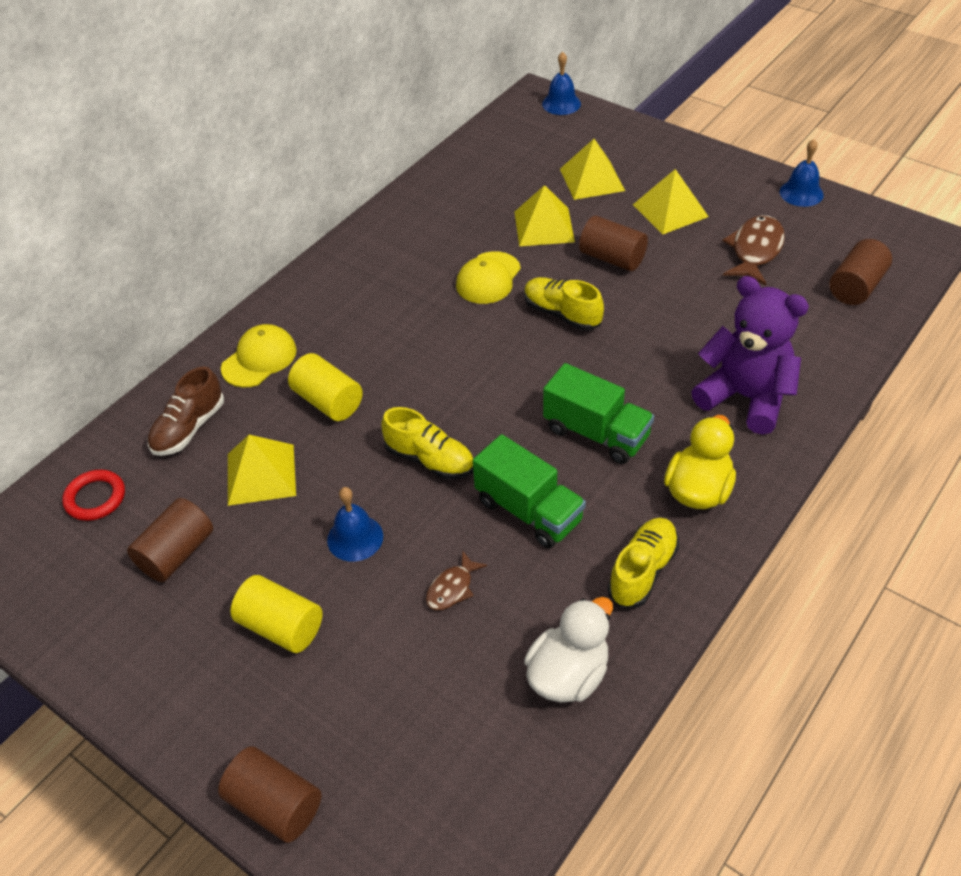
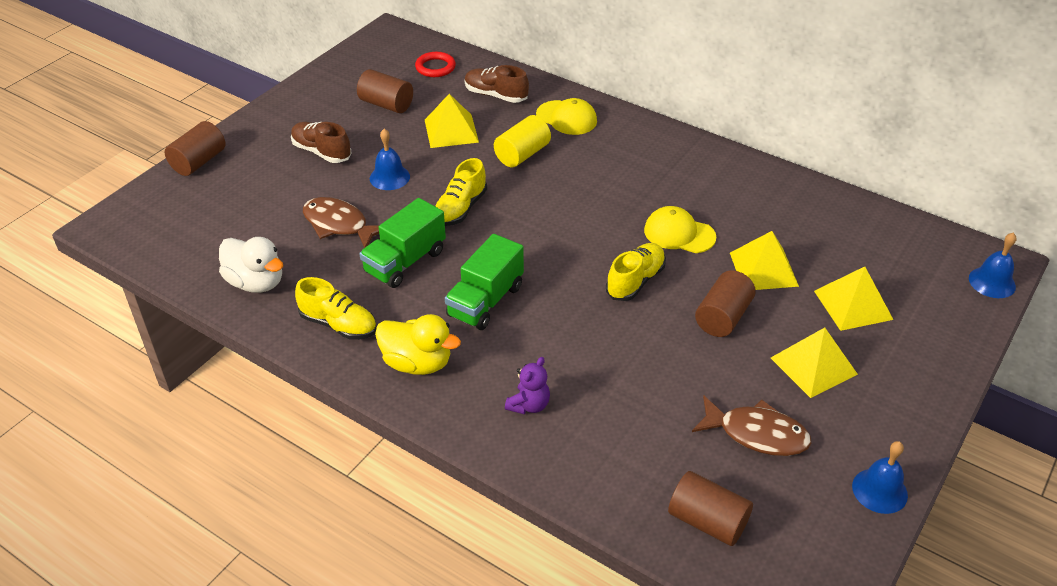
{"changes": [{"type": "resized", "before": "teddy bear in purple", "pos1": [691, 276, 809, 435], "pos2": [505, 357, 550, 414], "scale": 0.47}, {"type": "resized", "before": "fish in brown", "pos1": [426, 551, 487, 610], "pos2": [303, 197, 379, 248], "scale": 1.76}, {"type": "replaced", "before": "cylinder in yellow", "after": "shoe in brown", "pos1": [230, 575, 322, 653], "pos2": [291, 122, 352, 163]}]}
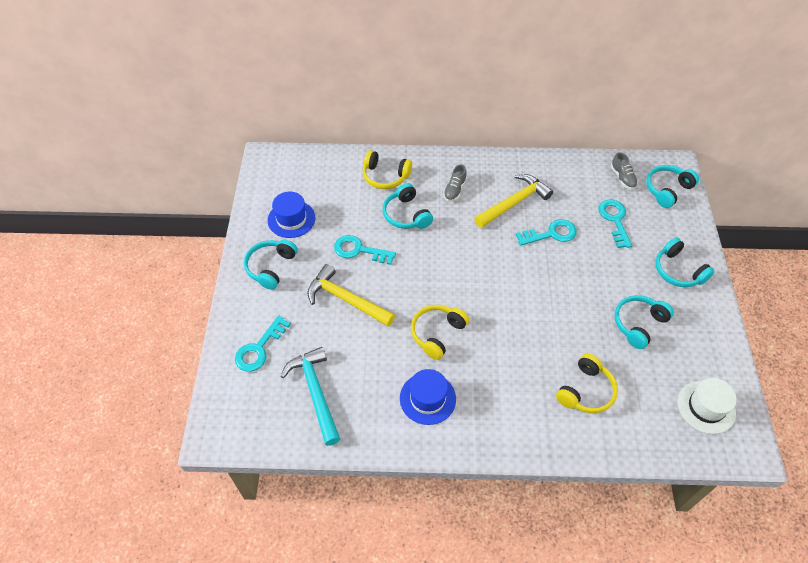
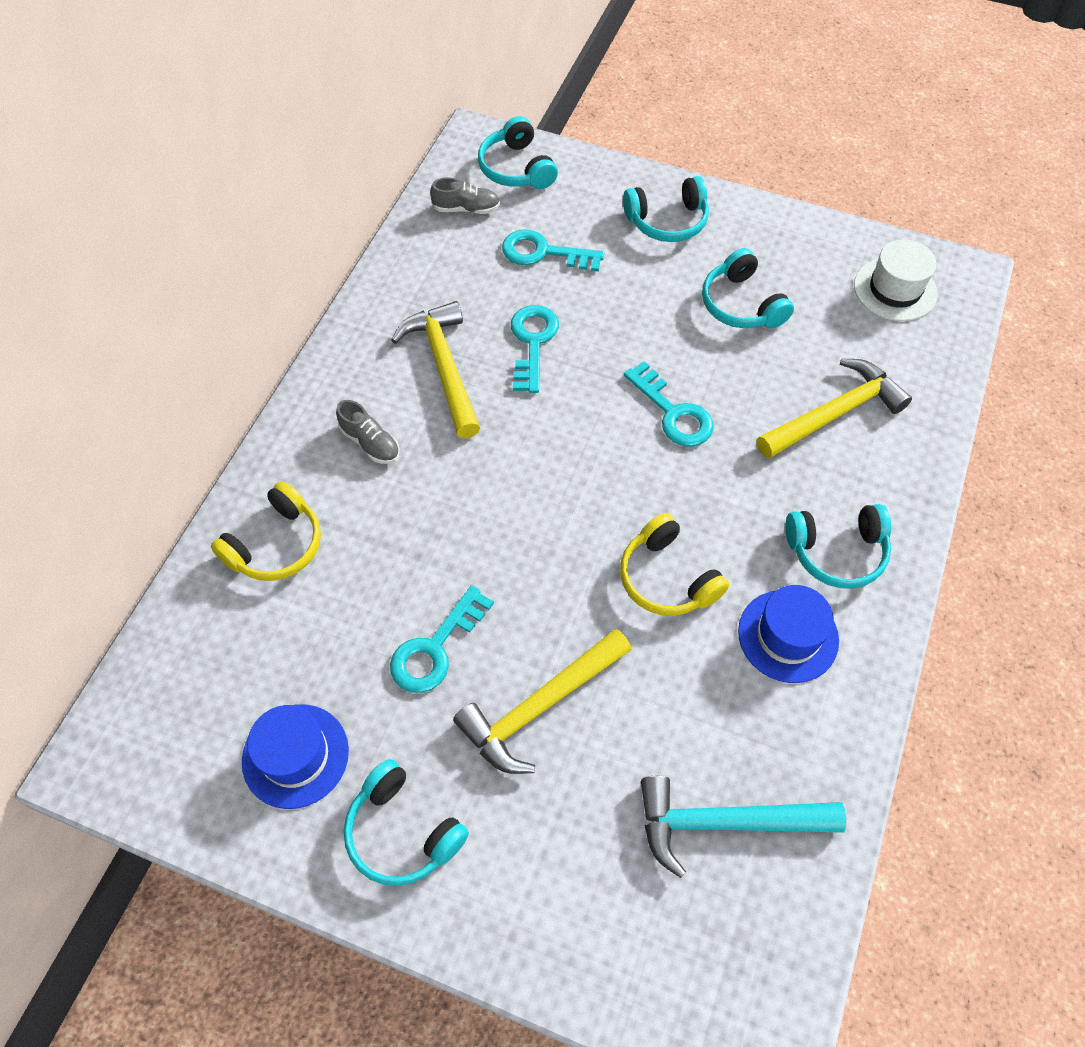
{"changes": [{"type": "moved", "before": "headphones in turquoise", "pos1": [383, 183, 433, 229], "pos2": [785, 504, 891, 589]}, {"type": "moved", "before": "key in turquoise", "pos1": [235, 315, 291, 372], "pos2": [624, 361, 714, 447]}, {"type": "replaced", "before": "headphones in yellow", "after": "hammer in yellow", "pos1": [556, 353, 618, 413], "pos2": [757, 359, 912, 459]}]}
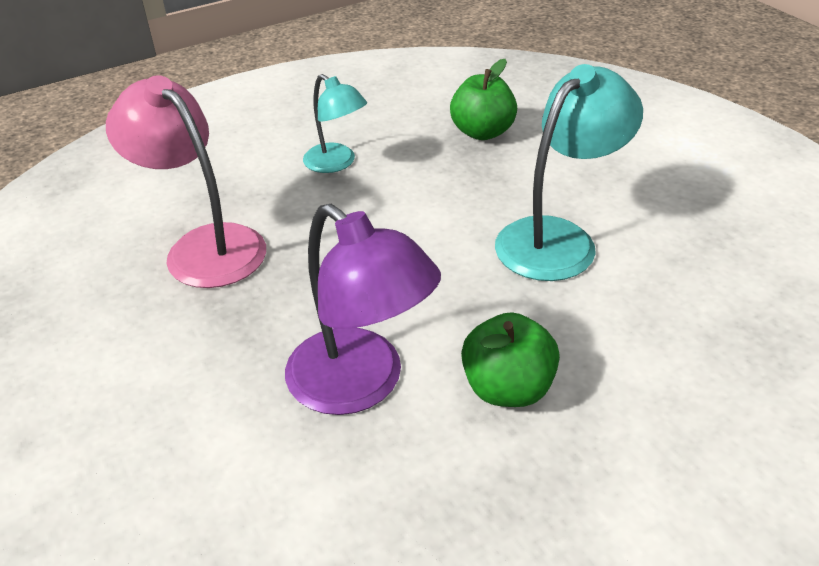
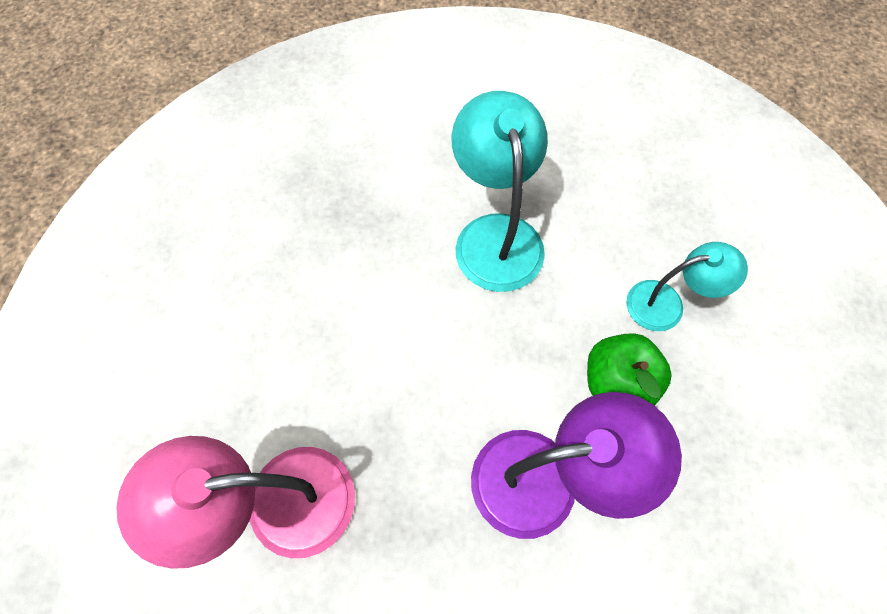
{"changes": [{"type": "removed", "before": "apple in green", "pos1": [450, 59, 517, 140]}, {"type": "moved", "before": "lamp in turquoise", "pos1": [303, 74, 367, 173], "pos2": [626, 242, 748, 331]}]}
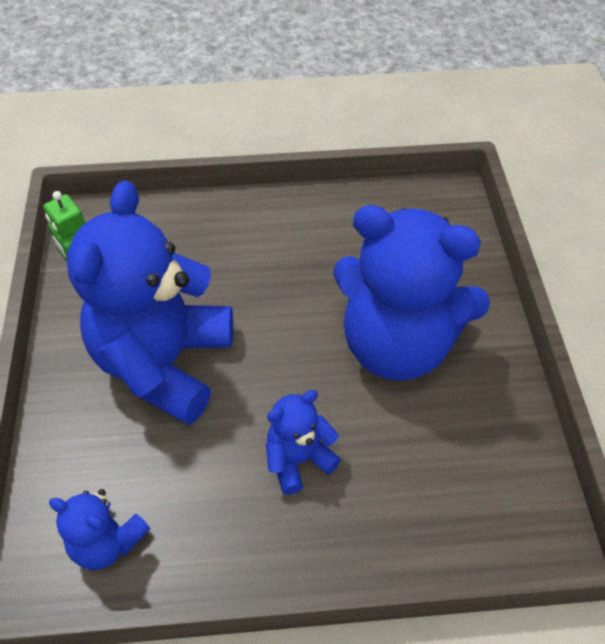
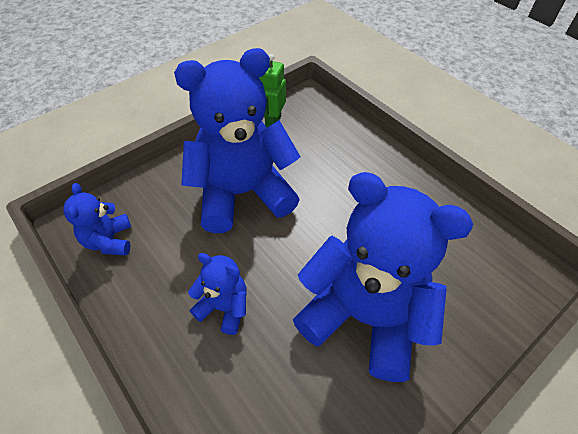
{"changes": [{"type": "turned", "before": "teddy bear in blue", "pos1": [333, 205, 490, 381], "pos2": [293, 172, 473, 382], "turn": 135}]}
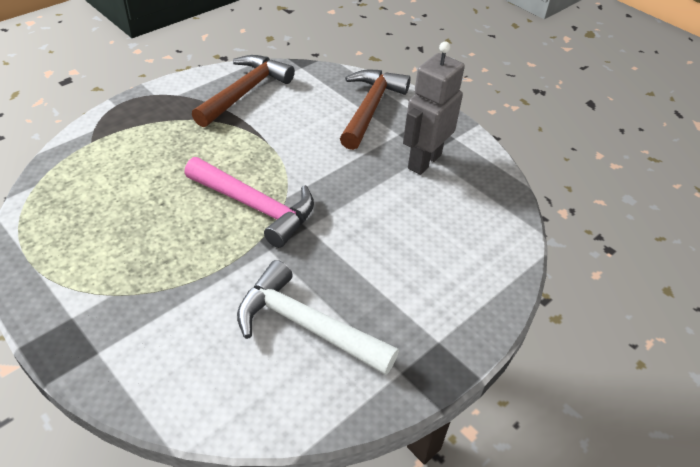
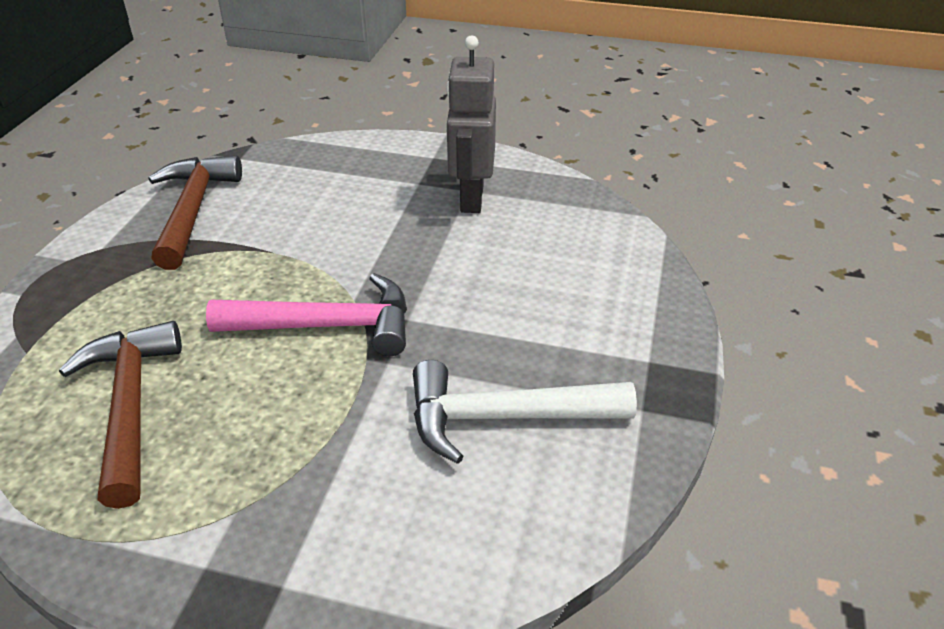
{"changes": [{"type": "moved", "before": "hammer in brown", "pos1": [340, 70, 411, 150], "pos2": [59, 321, 182, 509]}]}
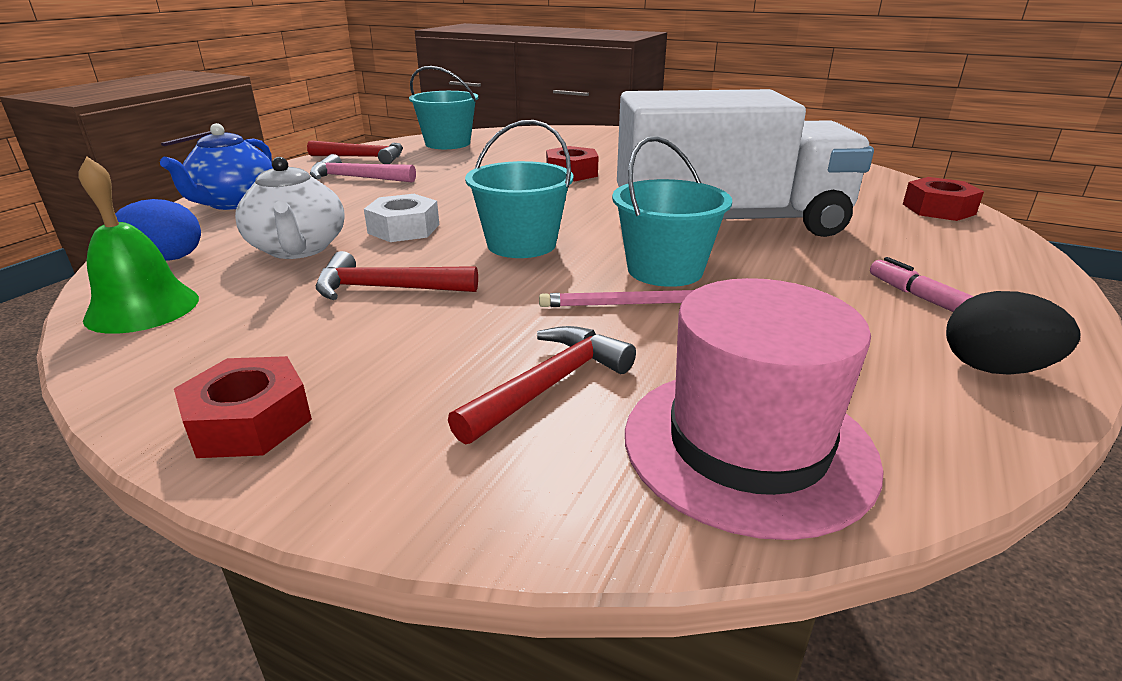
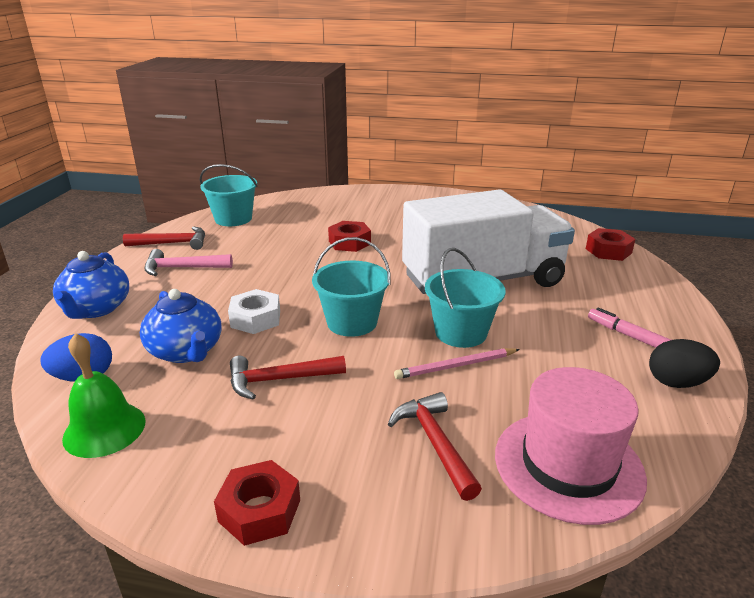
{"changes": [{"type": "recoloured", "before": "teapot in white", "after": "teapot in blue", "pos1": [235, 157, 345, 259], "pos2": [140, 289, 222, 363]}, {"type": "turned", "before": "hammer in red", "pos1": [448, 326, 636, 445], "pos2": [388, 392, 482, 501], "turn": -45}]}
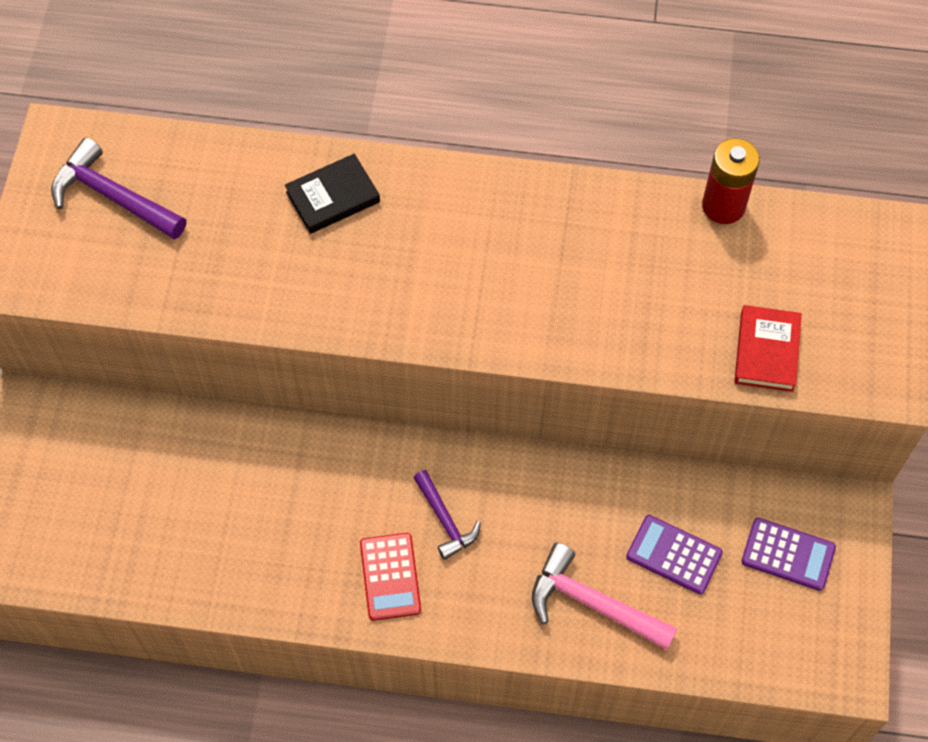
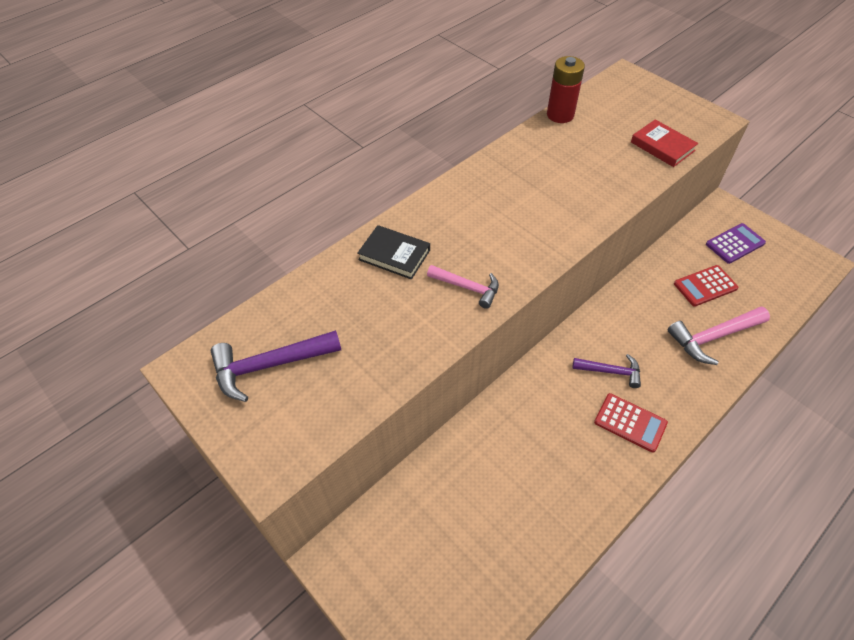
{"changes": [{"type": "turned", "before": "book in black", "pos1": [285, 154, 380, 234], "pos2": [358, 225, 430, 279], "turn": -75}, {"type": "recoloured", "before": "calculator in purple", "after": "calculator in red", "pos1": [626, 515, 723, 594], "pos2": [674, 265, 738, 307]}, {"type": "added", "after": "hammer in pink", "pos2": [427, 265, 499, 309]}]}
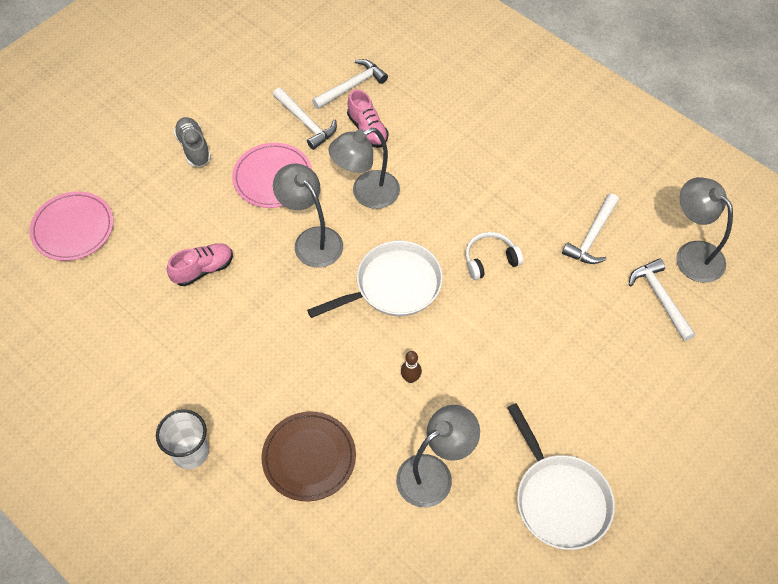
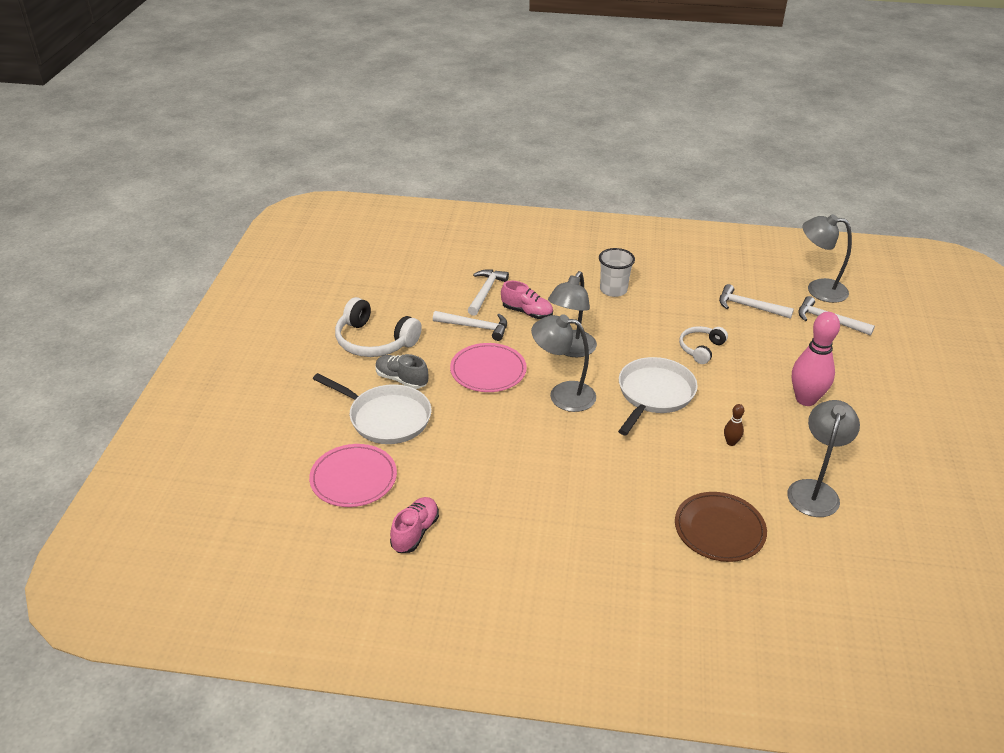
{"changes": [{"type": "turned", "before": "hammer in white", "pos1": [562, 193, 619, 264], "pos2": [719, 284, 794, 319], "turn": 120}, {"type": "moved", "before": "shoe in pink", "pos1": [167, 243, 233, 286], "pos2": [390, 497, 439, 553]}, {"type": "moved", "before": "pan in white", "pos1": [507, 403, 615, 550], "pos2": [313, 373, 432, 444]}, {"type": "moved", "before": "cup in white", "pos1": [156, 409, 209, 469], "pos2": [599, 248, 635, 297]}, {"type": "added", "after": "headphones in white", "pos2": [335, 297, 422, 357]}, {"type": "added", "after": "bowling pin in pink", "pos2": [792, 312, 840, 406]}]}
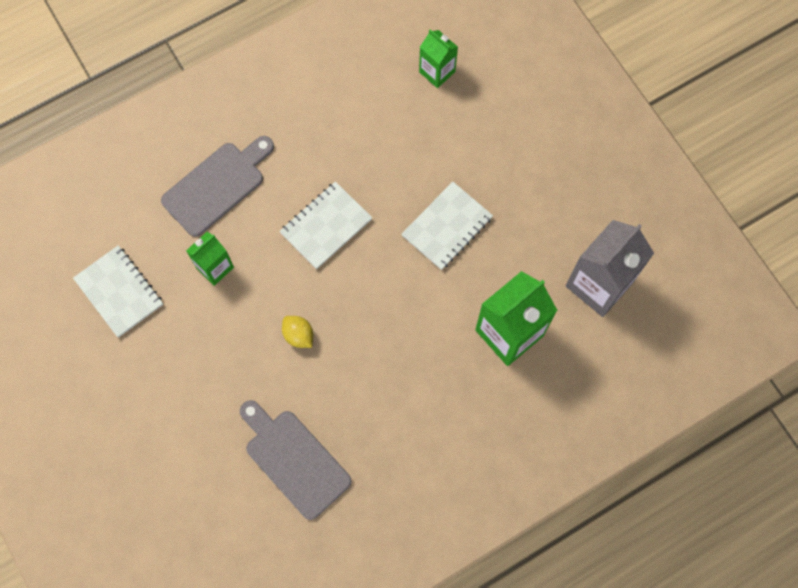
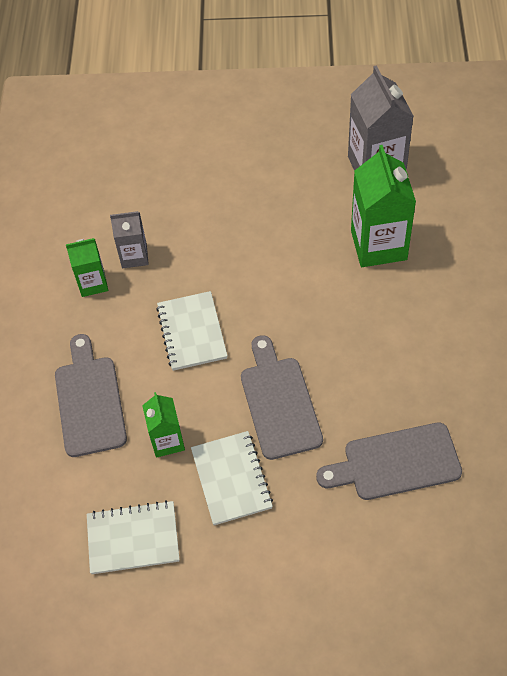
{"changes": [{"type": "moved", "before": "carton in green", "pos1": [419, 29, 458, 88], "pos2": [66, 238, 108, 297]}, {"type": "moved", "before": "notebook in white", "pos1": [401, 182, 493, 270], "pos2": [191, 431, 273, 525]}, {"type": "replaced", "before": "lemon in yellow", "after": "cutting board in grey", "pos1": [282, 316, 313, 348], "pos2": [241, 335, 323, 460]}, {"type": "added", "after": "carton in grey", "pos2": [110, 211, 149, 268]}]}
